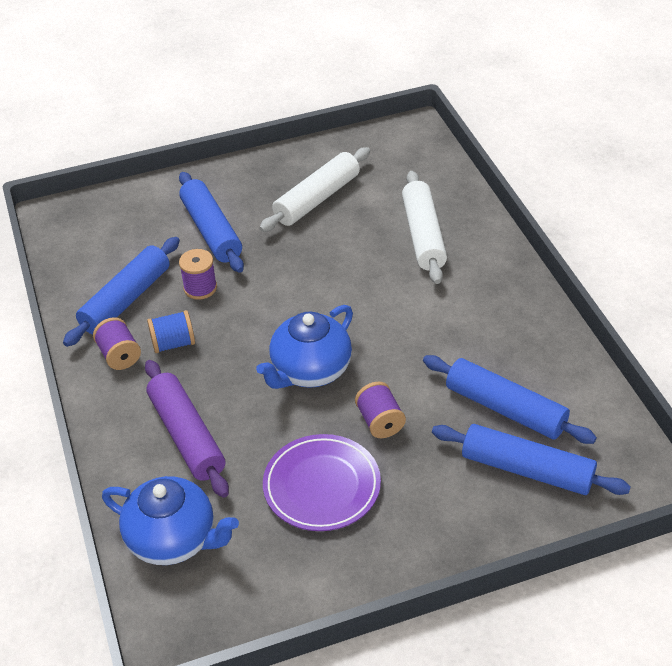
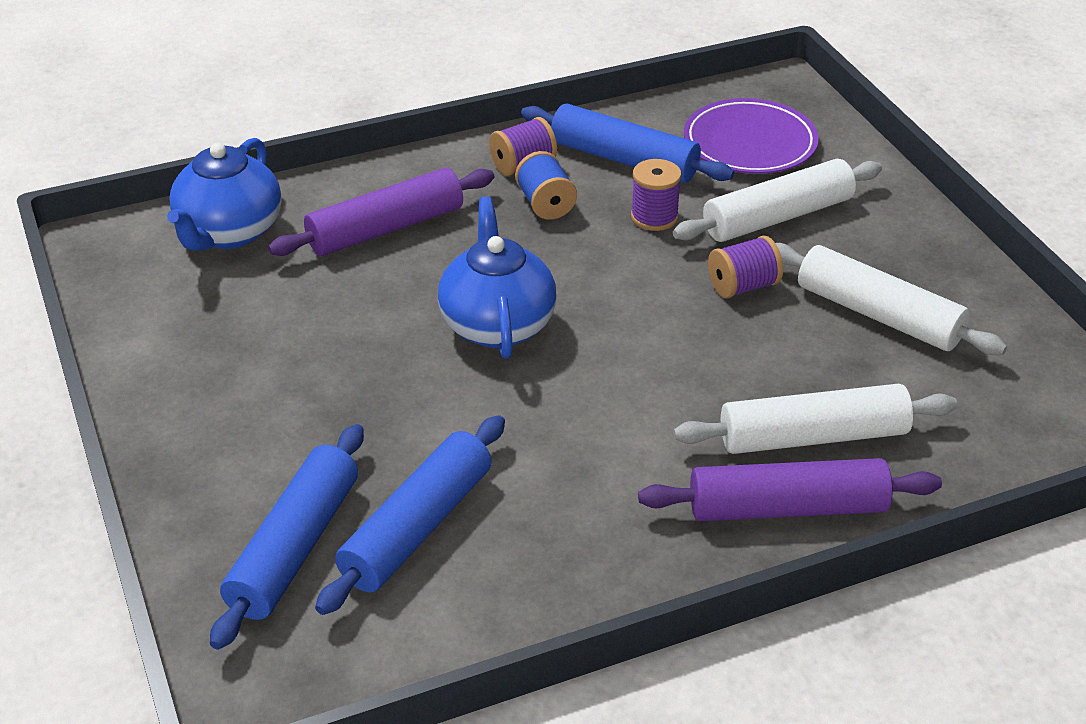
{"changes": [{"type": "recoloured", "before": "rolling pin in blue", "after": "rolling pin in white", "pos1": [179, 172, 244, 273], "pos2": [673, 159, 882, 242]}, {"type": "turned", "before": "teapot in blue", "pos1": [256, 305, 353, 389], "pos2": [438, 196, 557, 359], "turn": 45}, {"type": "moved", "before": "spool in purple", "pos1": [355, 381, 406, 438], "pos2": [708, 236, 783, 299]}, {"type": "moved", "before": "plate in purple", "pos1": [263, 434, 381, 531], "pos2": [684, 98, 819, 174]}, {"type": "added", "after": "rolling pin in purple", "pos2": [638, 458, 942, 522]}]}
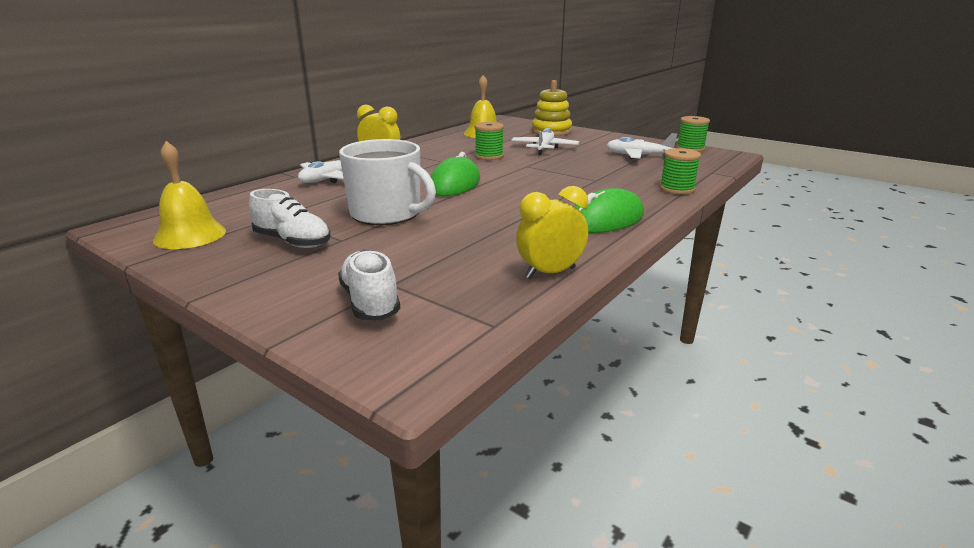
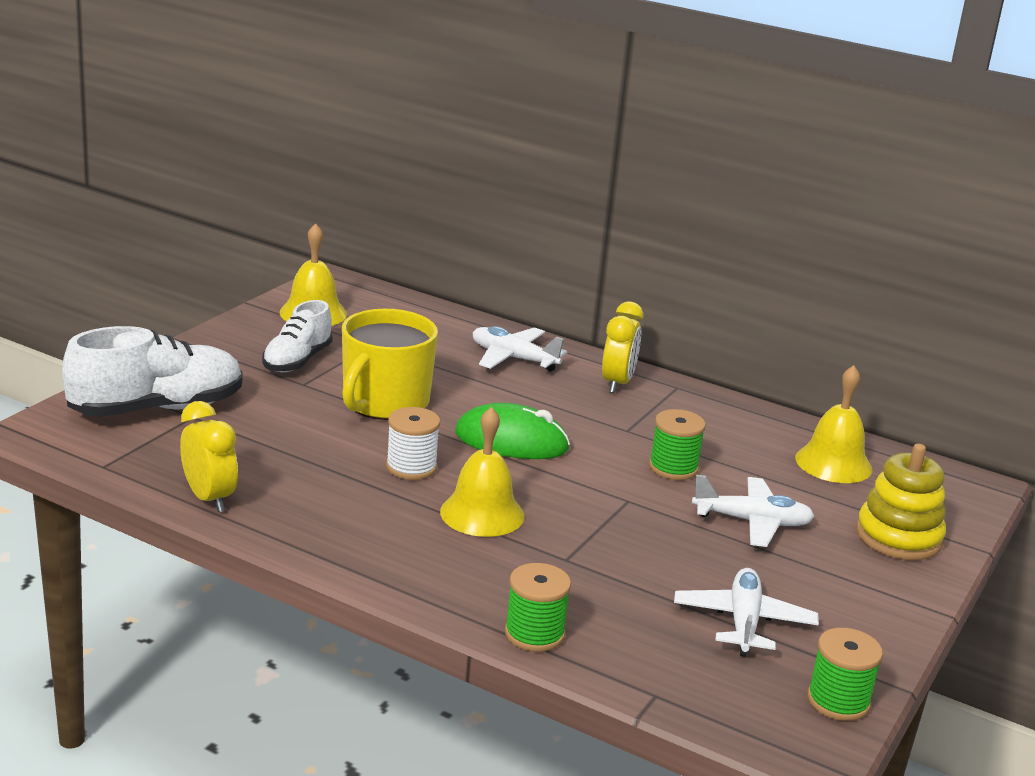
{"changes": [{"type": "recoloured", "before": "mug in white", "after": "mug in yellow", "pos1": [339, 139, 436, 225], "pos2": [342, 309, 438, 420]}, {"type": "removed", "before": "mouse in green", "pos1": [574, 188, 644, 233]}, {"type": "resized", "before": "shoe in white", "pos1": [338, 250, 400, 320], "pos2": [62, 326, 243, 417], "scale": 1.61}, {"type": "added", "after": "spool in white", "pos2": [386, 407, 440, 480]}, {"type": "added", "after": "bell in yellow", "pos2": [440, 407, 524, 537]}]}
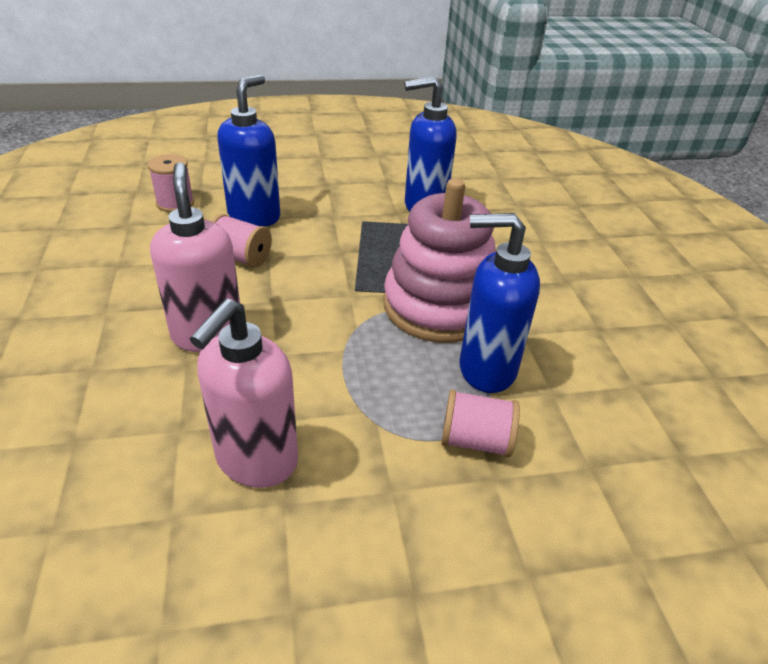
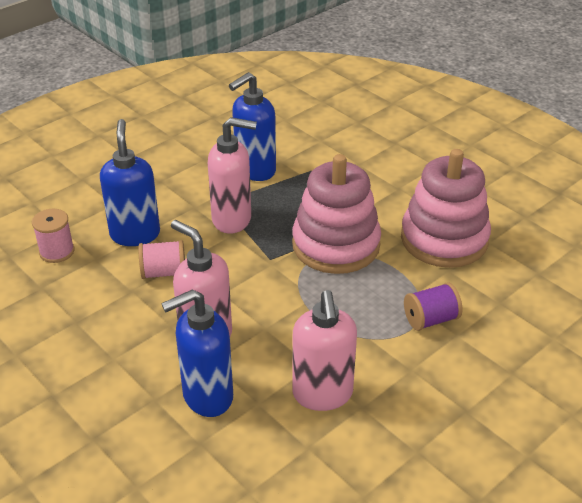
{"changes": [{"type": "moved", "before": "soap dispenser in blue", "pos1": [459, 213, 540, 393], "pos2": [161, 289, 233, 417]}, {"type": "recoloured", "before": "spool in pink", "after": "spool in purple", "pos1": [441, 390, 520, 458], "pos2": [404, 282, 462, 331]}, {"type": "added", "after": "soap dispenser in pink", "pos2": [208, 117, 257, 234]}, {"type": "added", "after": "stacking toy in pink", "pos2": [401, 149, 491, 268]}]}
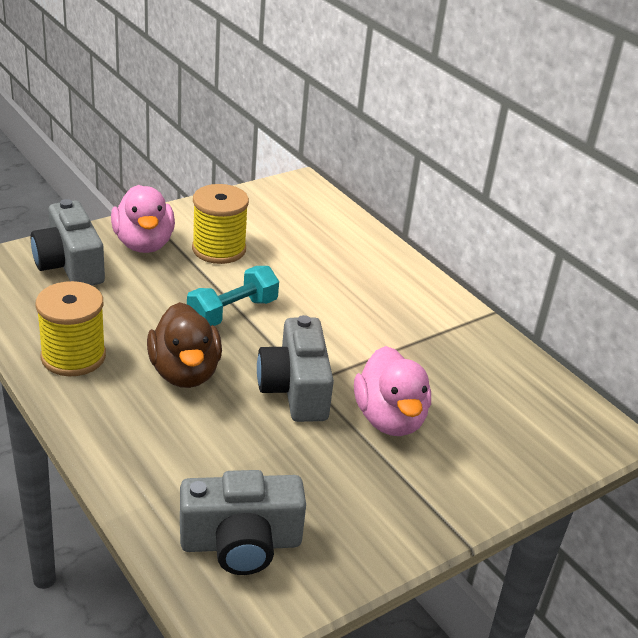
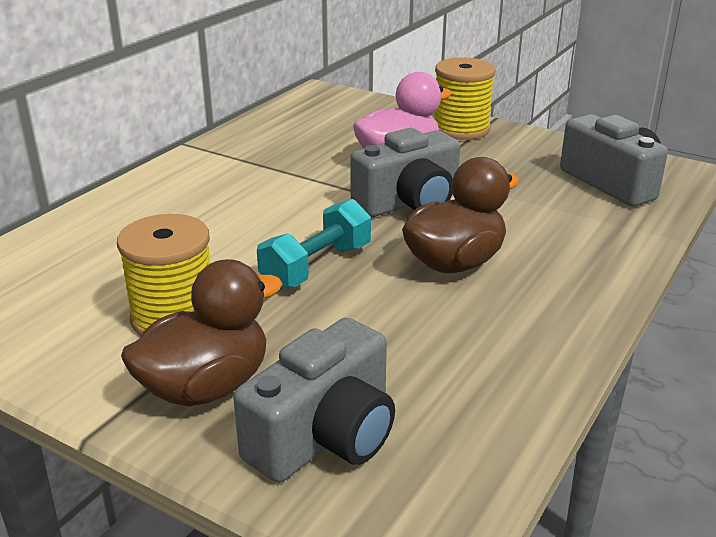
{"changes": [{"type": "recoloured", "before": "duck in pink", "after": "duck in brown", "pos1": [111, 185, 175, 253], "pos2": [121, 259, 282, 406]}, {"type": "turned", "before": "dumbbell in turquoise", "pos1": [187, 266, 279, 326], "pos2": [257, 199, 371, 290], "turn": -75}, {"type": "moved", "before": "spool in yellow", "pos1": [36, 281, 106, 376], "pos2": [434, 57, 496, 140]}]}
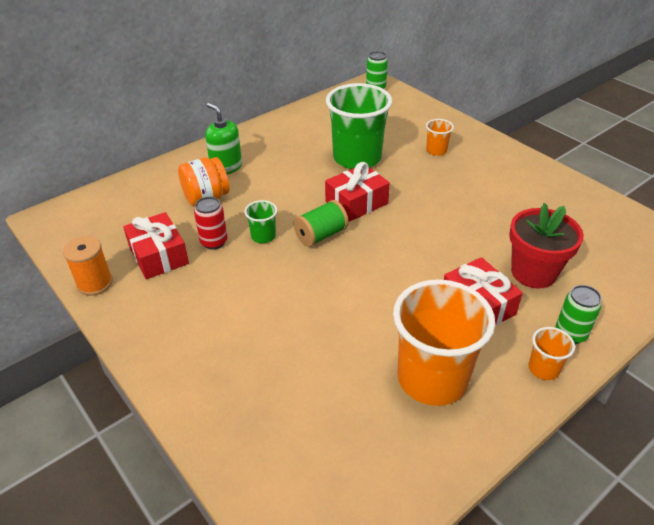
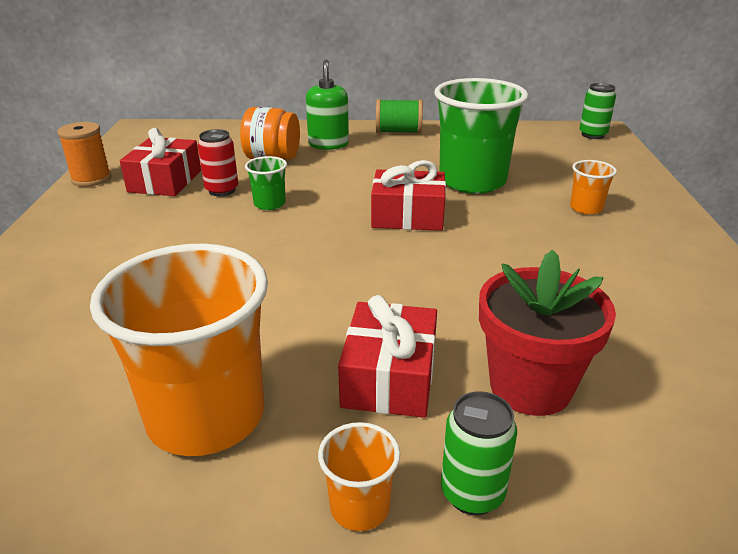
{"changes": [{"type": "moved", "before": "spool in green", "pos1": [293, 200, 349, 247], "pos2": [376, 99, 423, 134]}]}
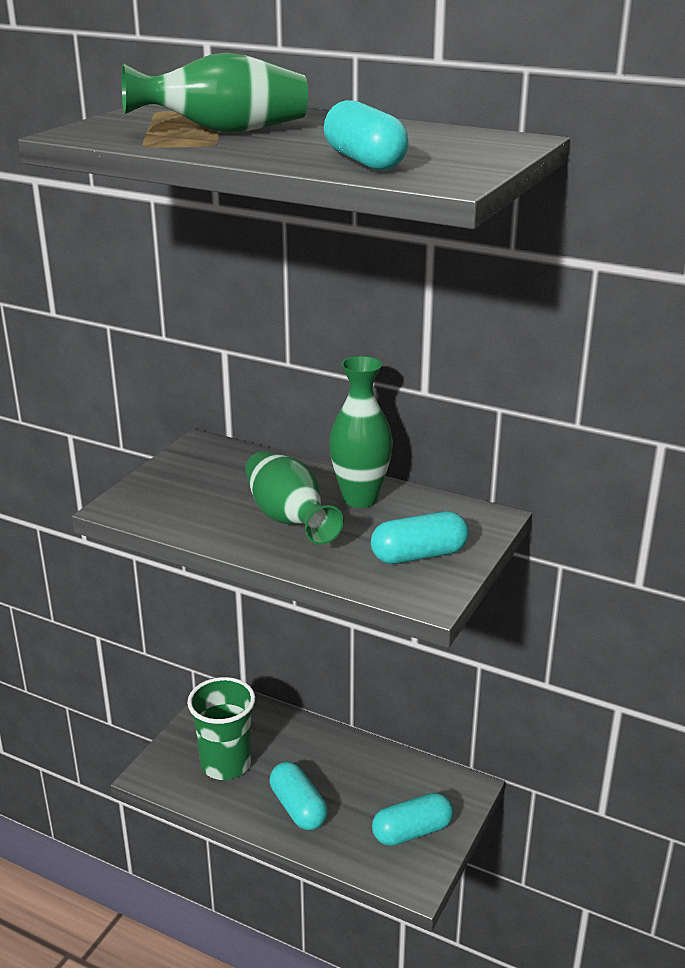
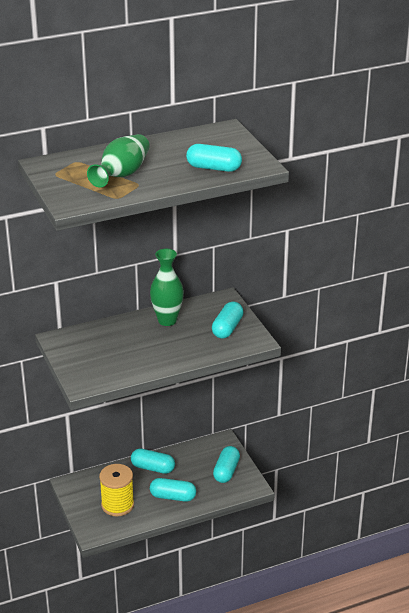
{"changes": [{"type": "removed", "before": "vase in green", "pos1": [245, 451, 344, 545]}, {"type": "replaced", "before": "cup in green", "after": "spool in yellow", "pos1": [187, 677, 255, 780], "pos2": [99, 464, 134, 516]}, {"type": "added", "after": "capsule in turquoise", "pos2": [131, 448, 175, 474]}]}
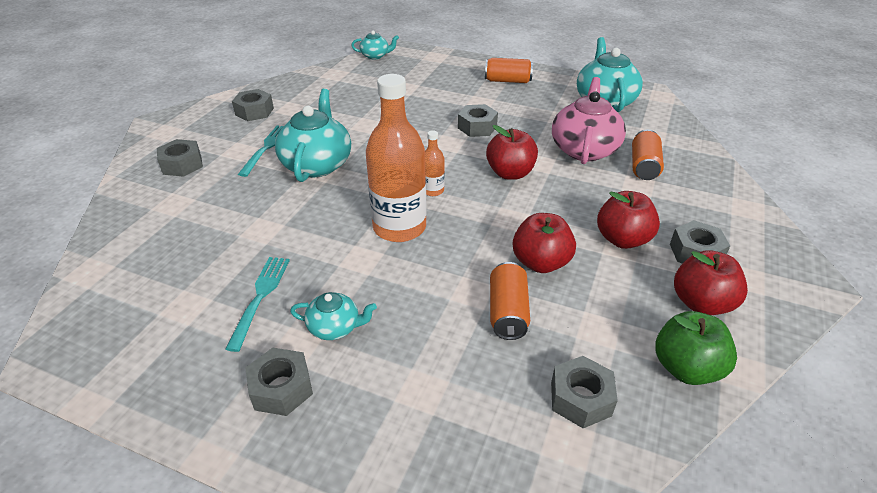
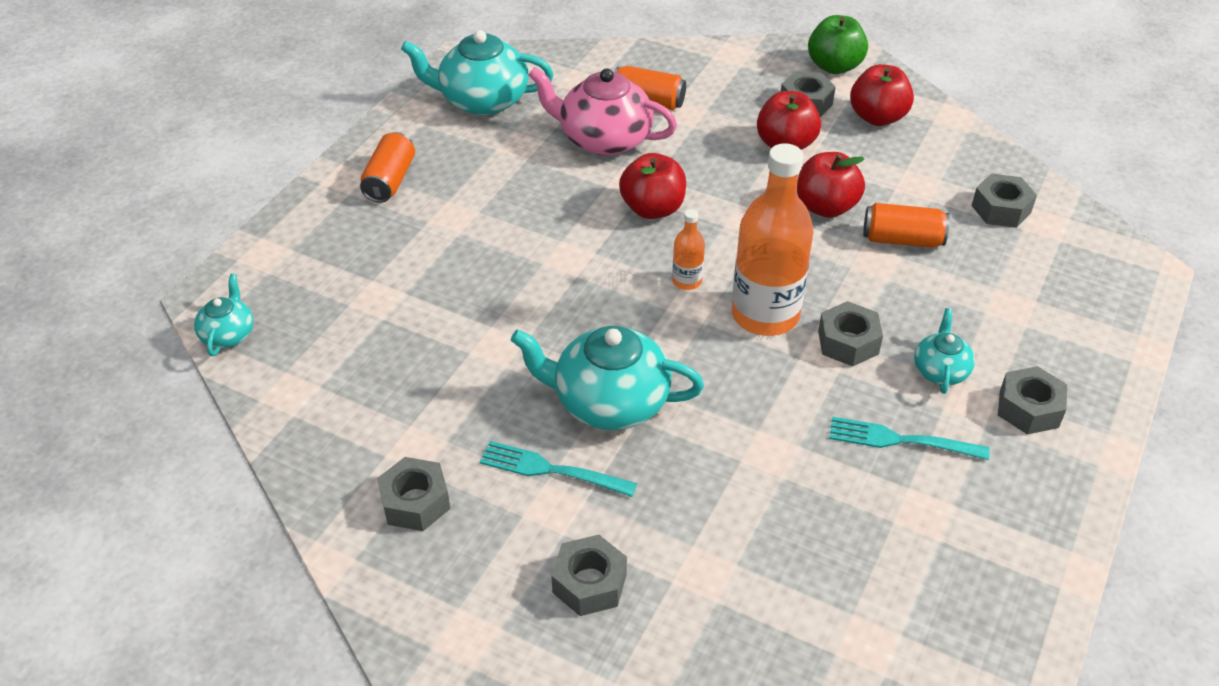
{"changes": [{"type": "moved", "before": "nut in grey", "pos1": [458, 104, 498, 137], "pos2": [818, 301, 883, 367]}, {"type": "moved", "before": "apple in green", "pos1": [655, 311, 737, 385], "pos2": [808, 15, 868, 74]}]}
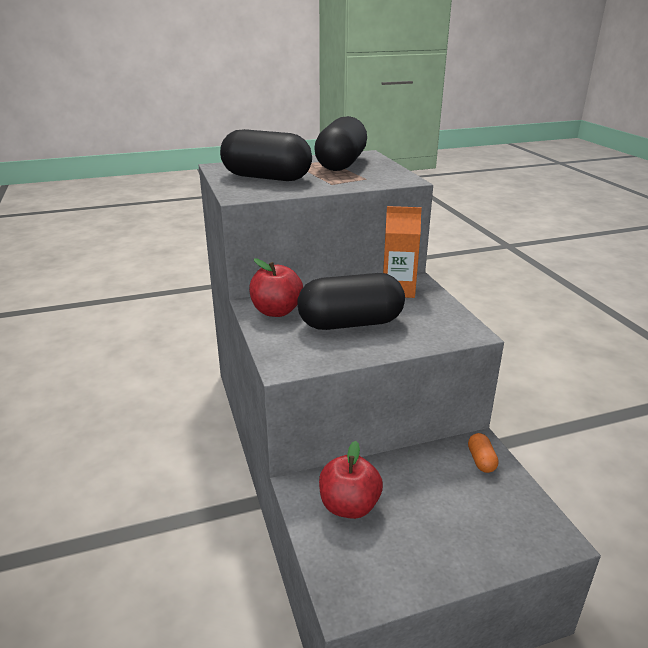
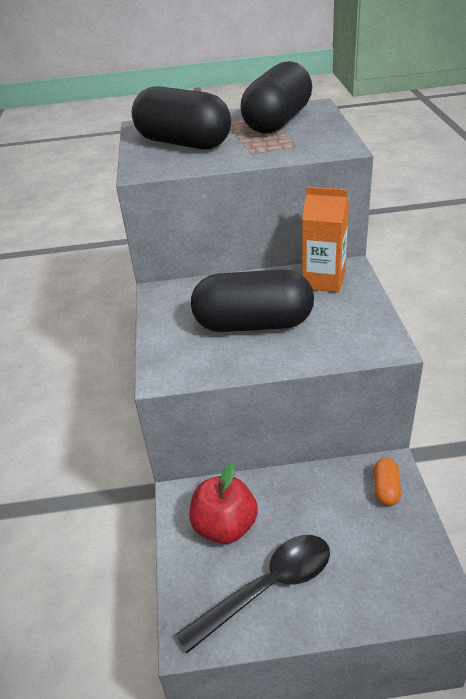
{"changes": [{"type": "removed", "before": "apple in red", "pos1": [249, 258, 303, 317]}, {"type": "added", "after": "spoon in black", "pos2": [176, 535, 330, 653]}]}
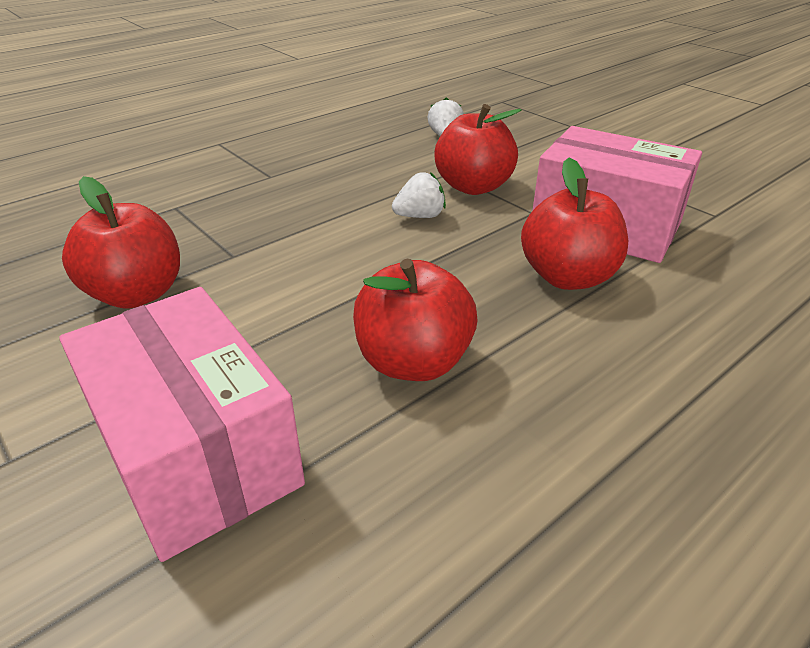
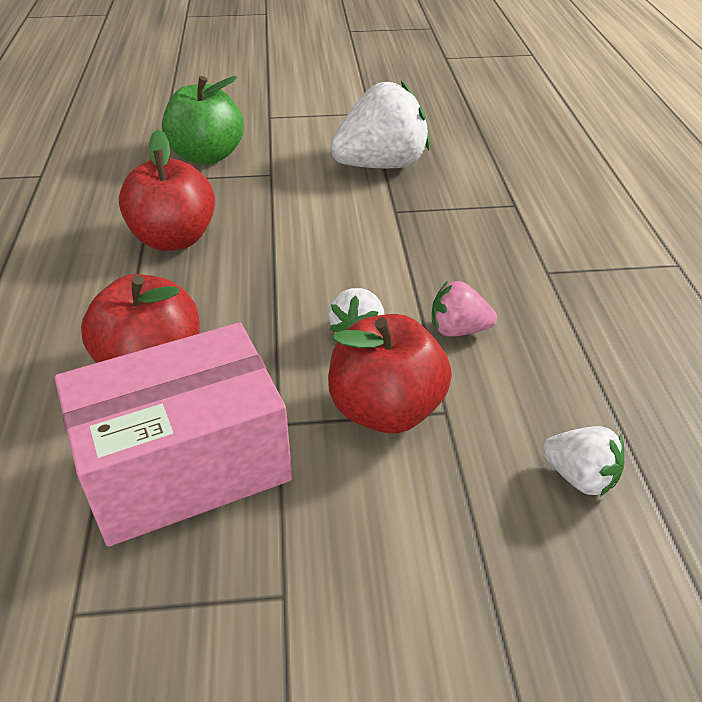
{"changes": [{"type": "replaced", "before": "apple in red", "after": "strawberry in white", "pos1": [62, 176, 180, 309], "pos2": [330, 81, 430, 168]}, {"type": "replaced", "before": "box in pink", "after": "apple in green", "pos1": [59, 287, 305, 562], "pos2": [162, 76, 244, 165]}, {"type": "added", "after": "strawberry in pink", "pos2": [432, 281, 497, 337]}]}
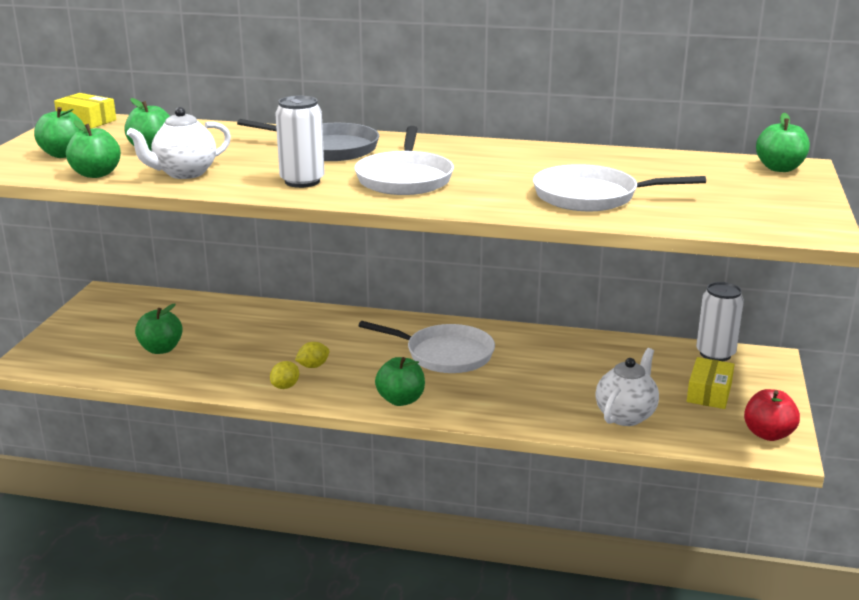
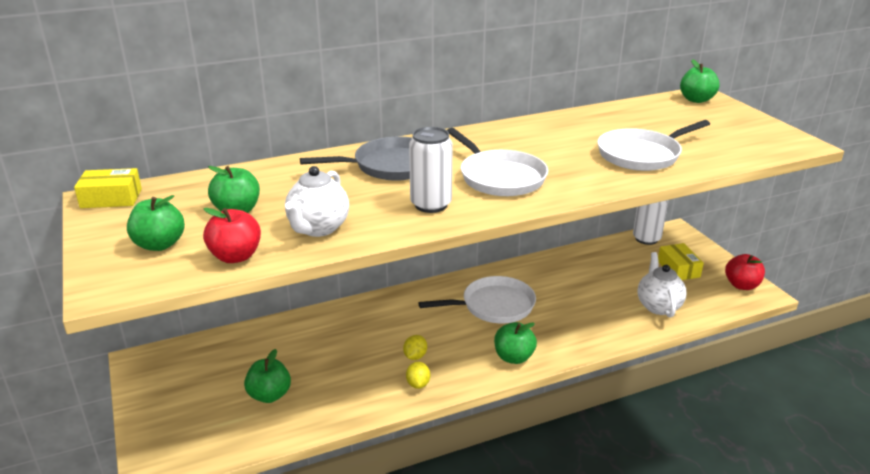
{"changes": [{"type": "recoloured", "before": "apple in green", "after": "apple in red", "pos1": [66, 120, 121, 178], "pos2": [203, 208, 261, 263]}]}
